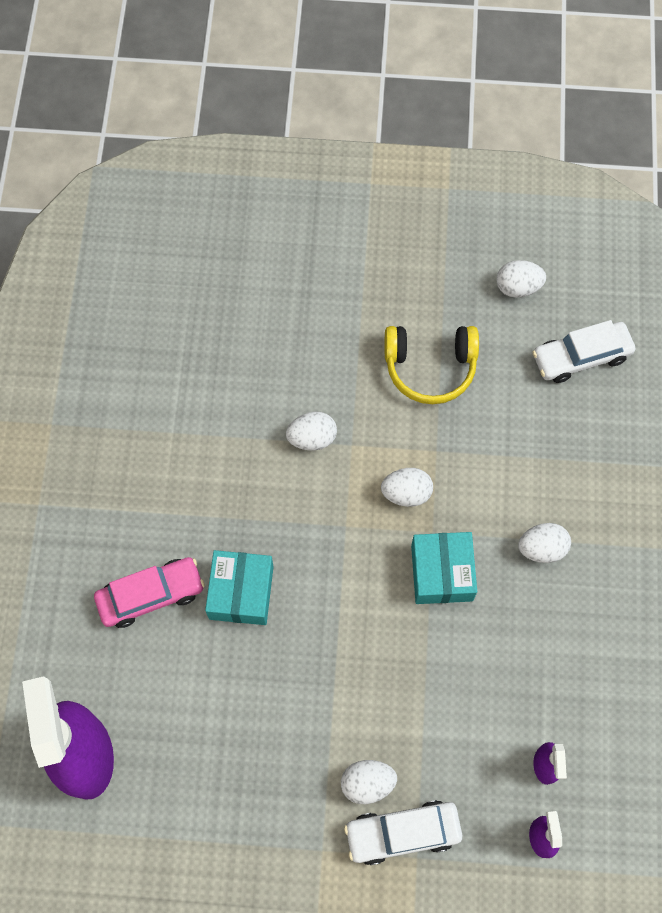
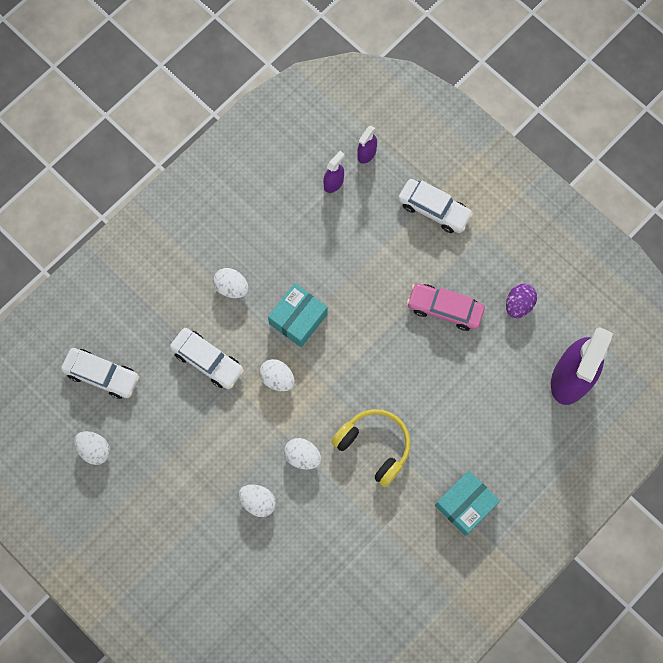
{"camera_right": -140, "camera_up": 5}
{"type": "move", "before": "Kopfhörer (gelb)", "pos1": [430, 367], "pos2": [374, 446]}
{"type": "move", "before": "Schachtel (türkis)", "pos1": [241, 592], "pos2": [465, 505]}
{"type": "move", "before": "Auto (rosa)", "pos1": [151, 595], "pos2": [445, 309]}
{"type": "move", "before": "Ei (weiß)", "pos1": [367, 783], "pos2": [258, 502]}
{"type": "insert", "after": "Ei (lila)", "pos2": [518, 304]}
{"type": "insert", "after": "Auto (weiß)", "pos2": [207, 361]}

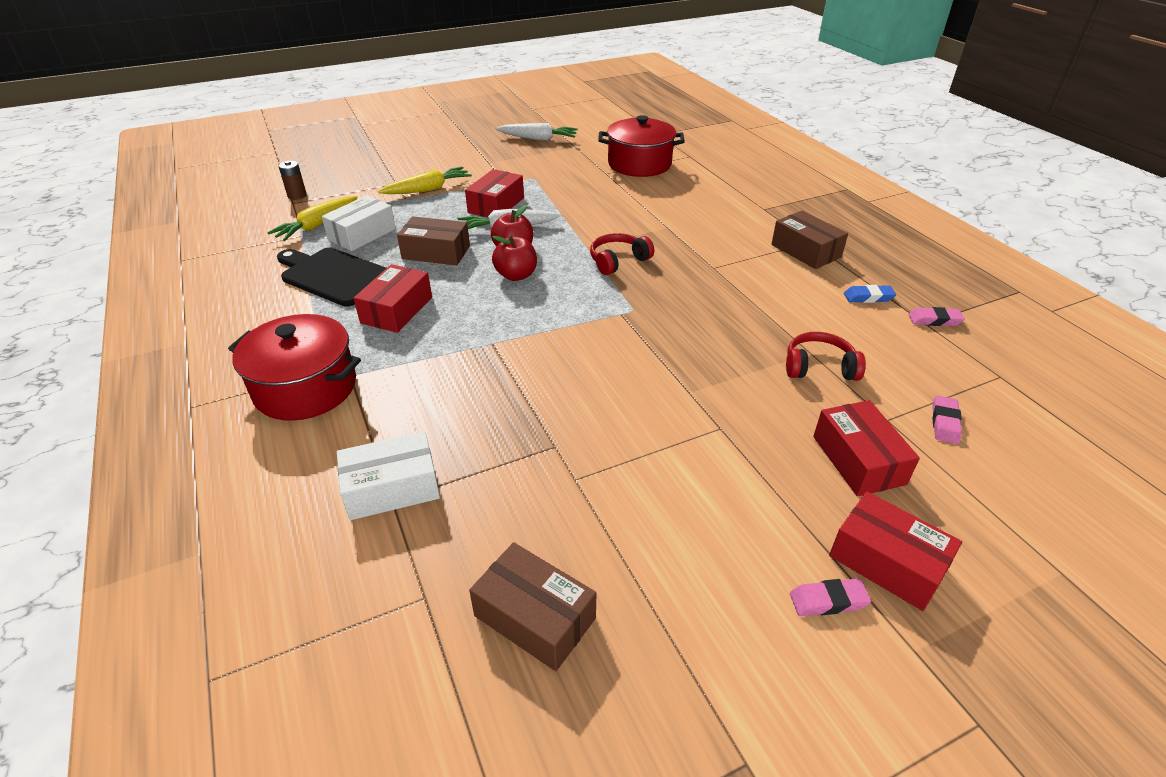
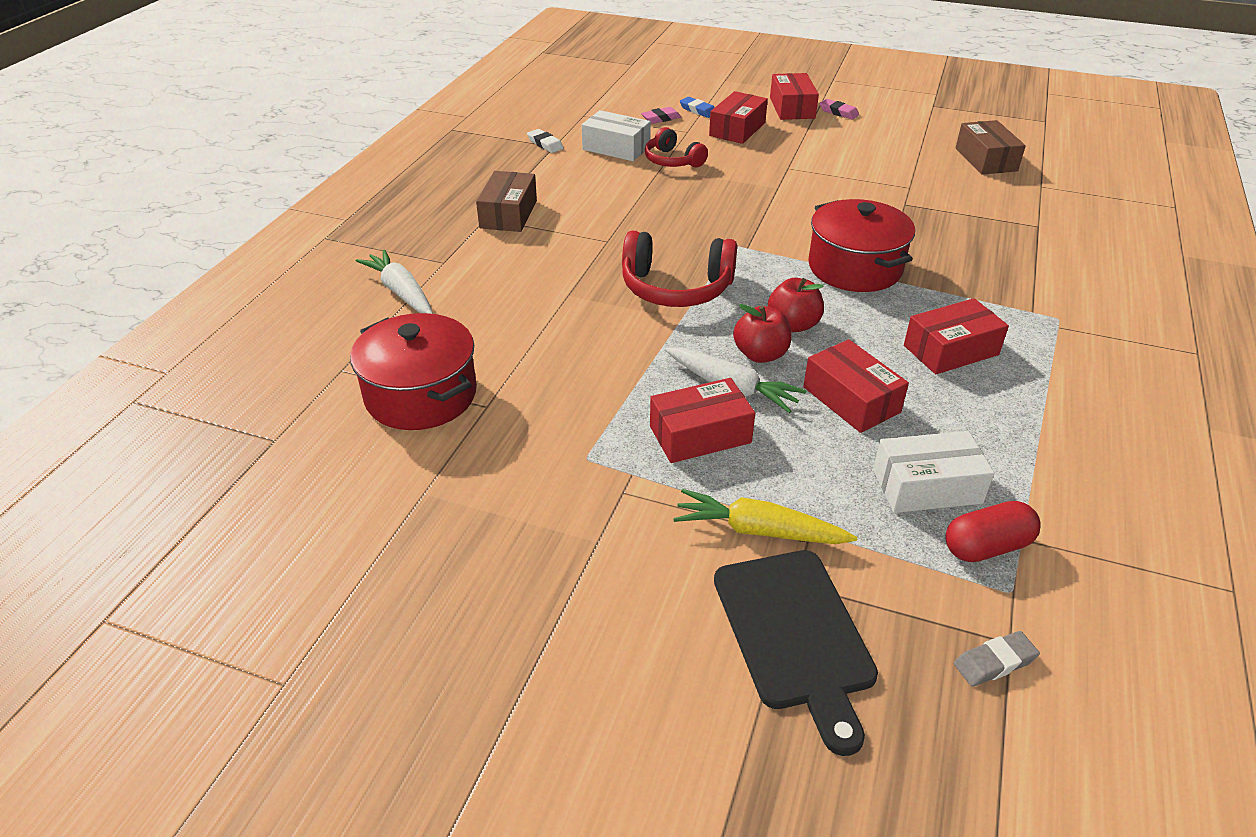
{"camera_right": -135, "camera_up": 0}
{"type": "move", "before": "Karotte (weiß)", "pos1": [538, 139], "pos2": [401, 292]}
{"type": "replace", "before": "Batterie (braun)", "after": "Radiergummi (grau)", "pos1": [297, 195], "pos2": [994, 662]}
{"type": "replace", "before": "Karotte (gelb)", "after": "Kapsel (rot)", "pos1": [317, 225], "pos2": [986, 547]}
{"type": "recolor", "before": "Schachtel (braun)", "after": "Schachtel (rot)", "pos1": [436, 252], "pos2": [851, 399]}
{"type": "resize", "before": "Kopfhörer (rot)", "pos1": [618, 261], "pos2": [676, 288], "scale": 1.6}
{"type": "move", "before": "Schneidebrett (schwarz)", "pos1": [333, 276], "pos2": [795, 635]}
{"type": "move", "before": "Radiergummi (blau)", "pos1": [868, 297], "pos2": [698, 110]}
{"type": "recolor", "before": "Radiergummi (rosa)", "after": "Radiergummi (weiß)", "pos1": [934, 320], "pos2": [545, 144]}
{"type": "move", "before": "Kochtopf (rot)", "pos1": [305, 388], "pos2": [854, 268]}
{"type": "move", "before": "Schachtel (weiß)", "pos1": [392, 488], "pos2": [616, 148]}

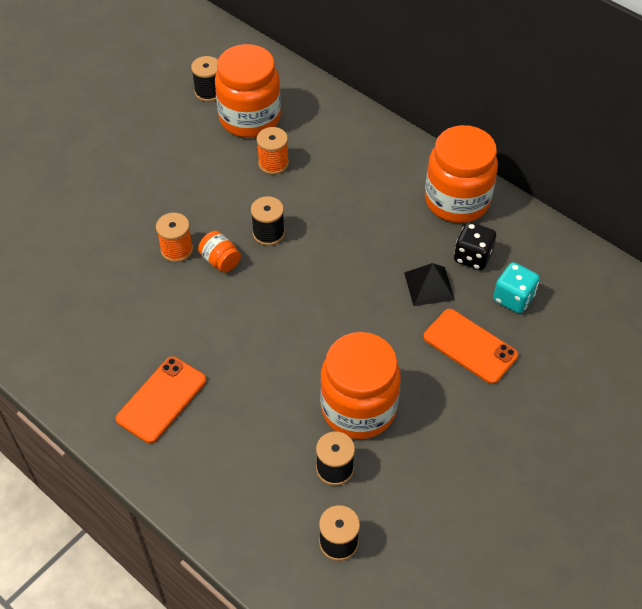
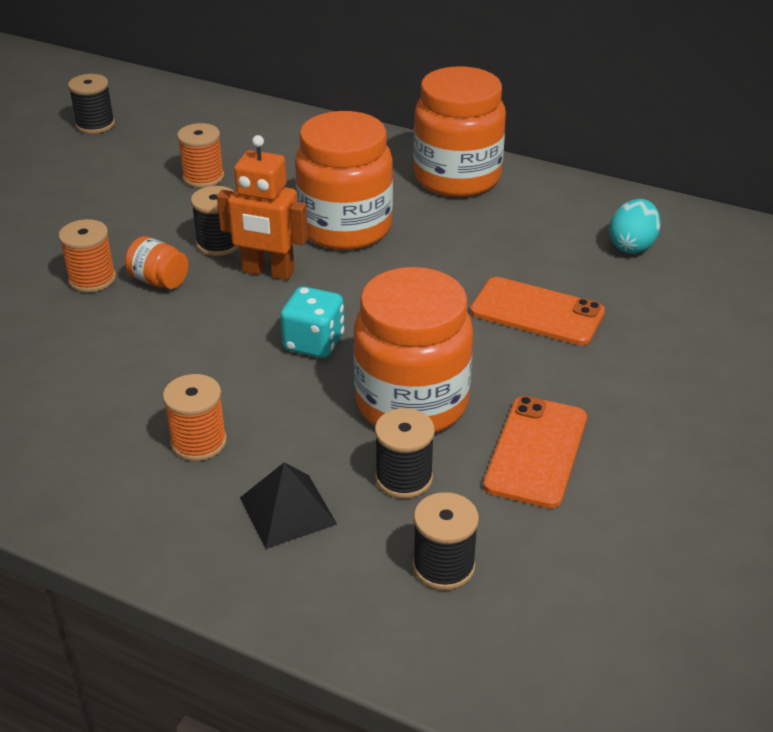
{"camera_right": -15, "camera_up": -15}
{"type": "move", "before": "Einmachglas (orange)", "pos1": [250, 118], "pos2": [345, 228]}
{"type": "delete", "before": "Spielwürfel (schwarz)", "pos1": [472, 257]}
{"type": "move", "before": "Spielwürfel (türkis)", "pos1": [513, 298], "pos2": [314, 343]}
{"type": "move", "before": "Pyramide (schwarz)", "pos1": [429, 286], "pos2": [288, 510]}
{"type": "move", "before": "Handy (orange)", "pos1": [161, 399], "pos2": [536, 451]}
{"type": "insert", "after": "Roboter (orange)", "pos2": [268, 272]}
{"type": "insert", "after": "Ei (türkis)", "pos2": [632, 246]}
{"type": "insert", "after": "Garnrolle (orange)", "pos2": [199, 442]}

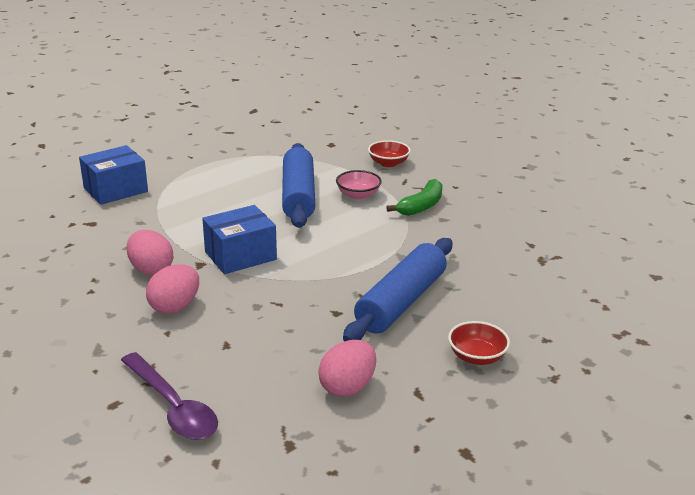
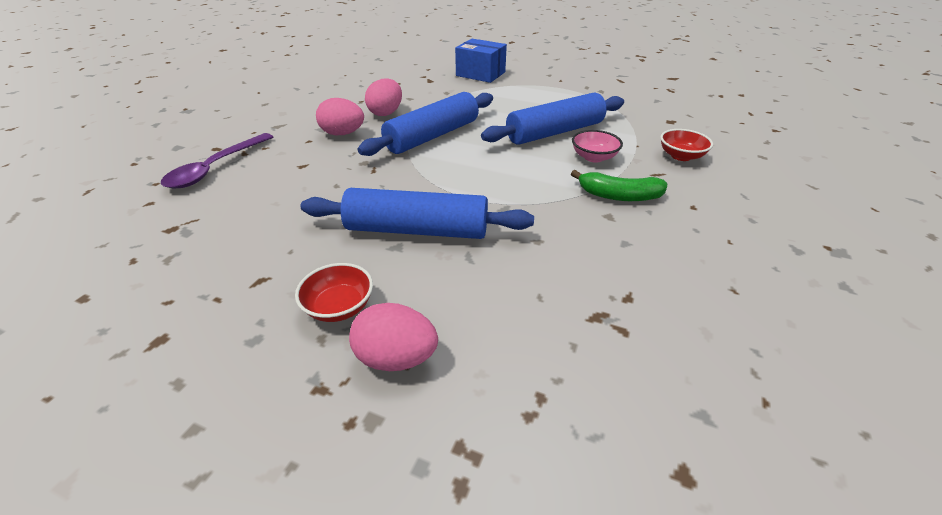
{"camera_right": 65, "camera_up": 10}
{"type": "replace", "before": "Schachtel (blau)", "after": "Nudelholz (blau)", "pos1": [240, 255], "pos2": [433, 136]}
{"type": "move", "before": "Ei (rosa)", "pos1": [347, 387], "pos2": [396, 358]}

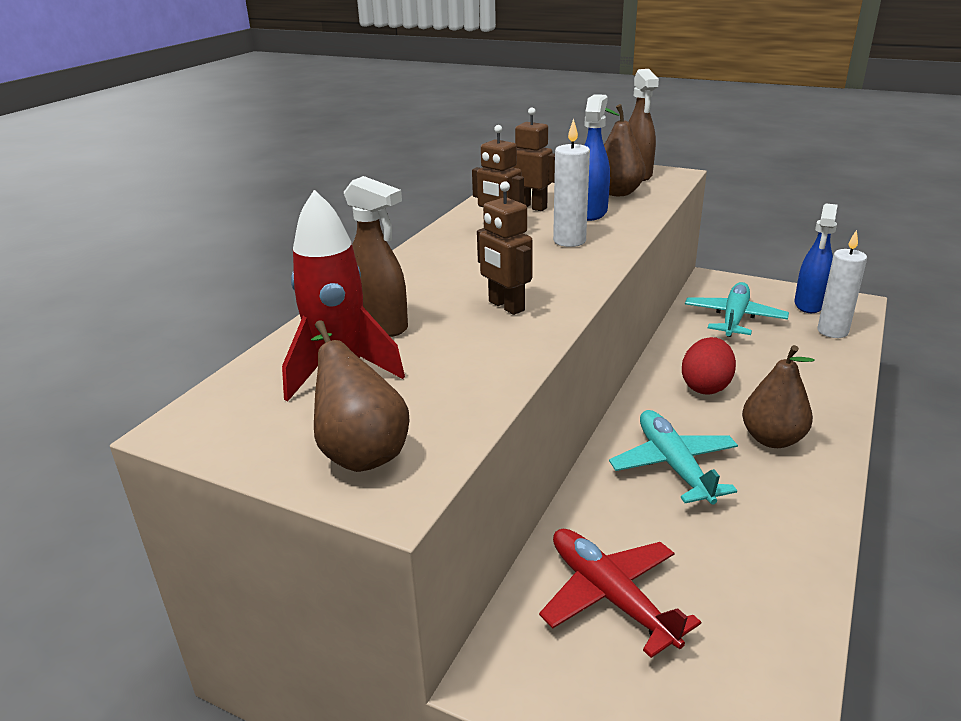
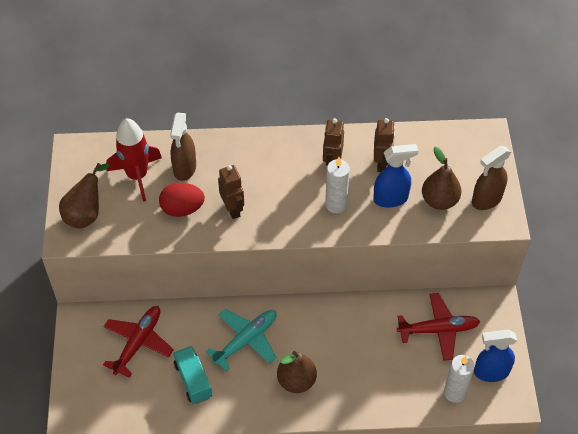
{"camera_right": 60, "camera_up": 25}
{"type": "rotate", "before": "Roboter (braun)", "pos1": [506, 306], "pos2": [232, 209], "turn": 135}
{"type": "recolor", "before": "Flugzeug (türkis)", "after": "Flugzeug (rot)", "pos1": [734, 318], "pos2": [438, 330]}
{"type": "move", "before": "Ei (rot)", "pos1": [706, 386], "pos2": [182, 209]}
{"type": "insert", "after": "Lastwagen (türkis)", "pos2": [193, 380]}

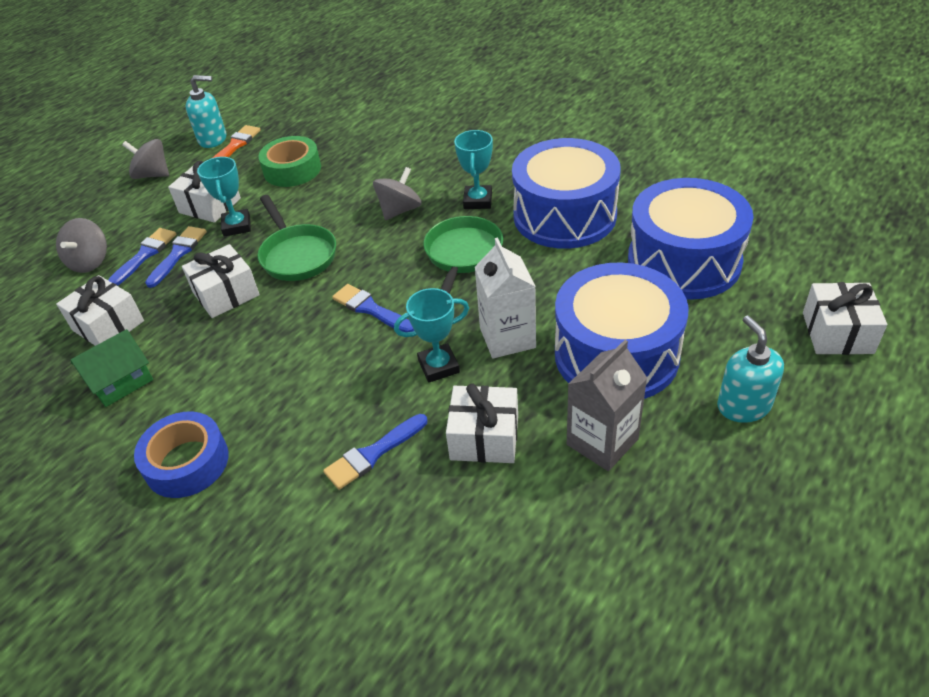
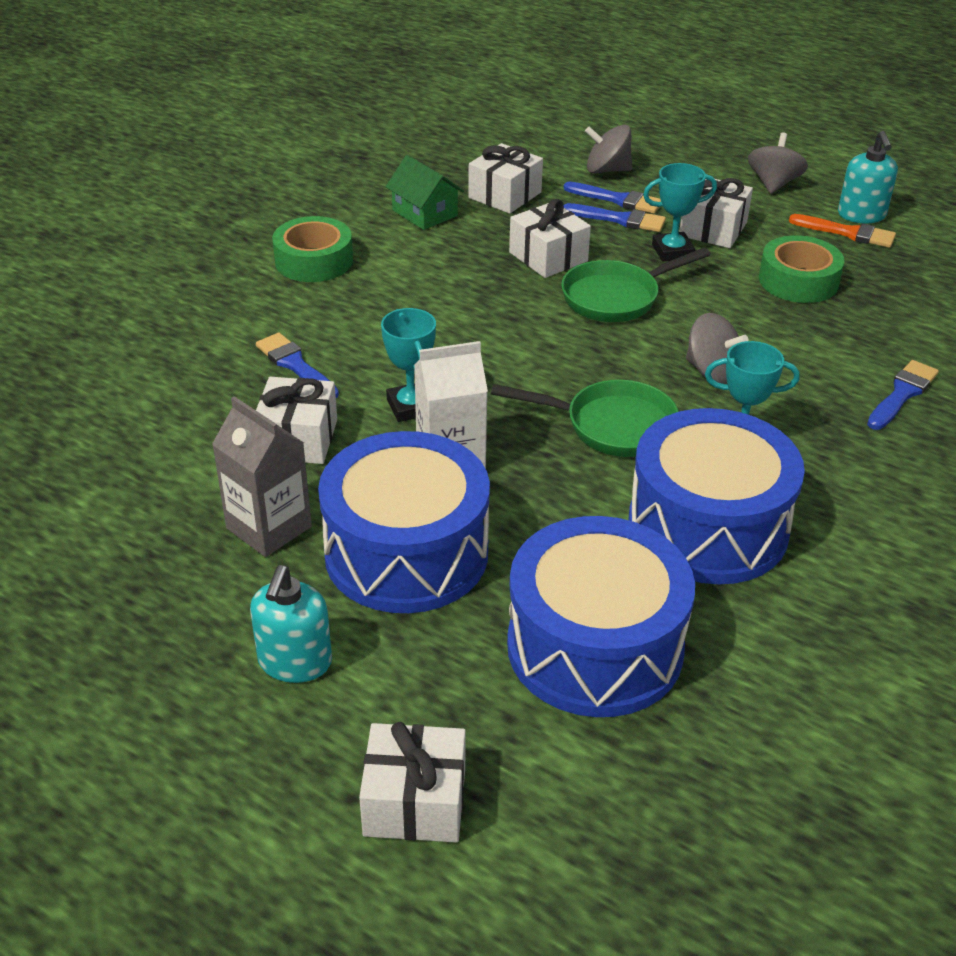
{"camera_right": 85, "camera_up": -5}
{"type": "move", "before": "Pinsel (blau)", "pos1": [370, 309], "pos2": [902, 394]}
{"type": "rotate", "before": "Seifenspender (türkis)", "pos1": [743, 405], "pos2": [295, 662], "turn": 120}
{"type": "recolor", "before": "Klebeband (blau)", "after": "Klebeband (grün)", "pos1": [187, 462], "pos2": [314, 261]}

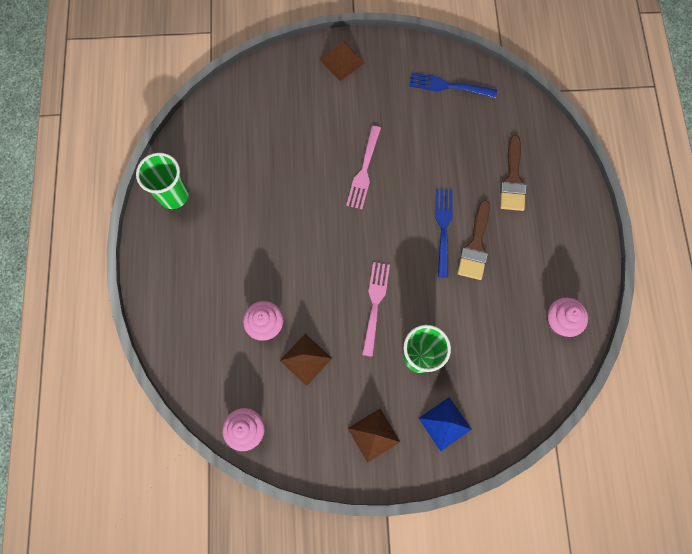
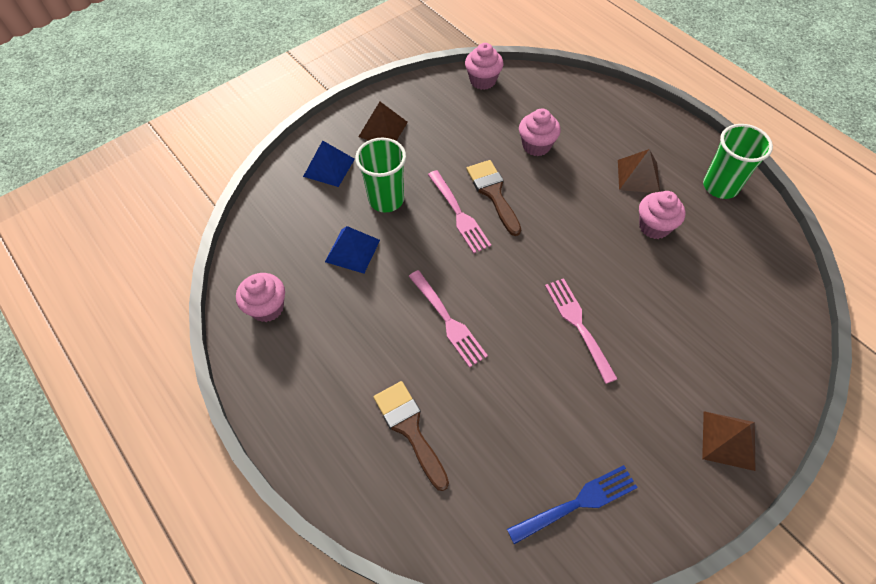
{"camera_right": 145, "camera_up": -15}
{"type": "recolor", "before": "Gabel (blau)", "after": "Gabel (rosa)", "pos1": [443, 229], "pos2": [447, 320]}
{"type": "move", "before": "Pinsel (braun)", "pos1": [475, 246], "pos2": [493, 193]}
{"type": "move", "before": "Pyramide (braun)", "pos1": [305, 359], "pos2": [638, 176]}
{"type": "insert", "after": "Muffin (rosa)", "pos2": [654, 226]}
{"type": "insert", "after": "Pyramide (blau)", "pos2": [352, 250]}

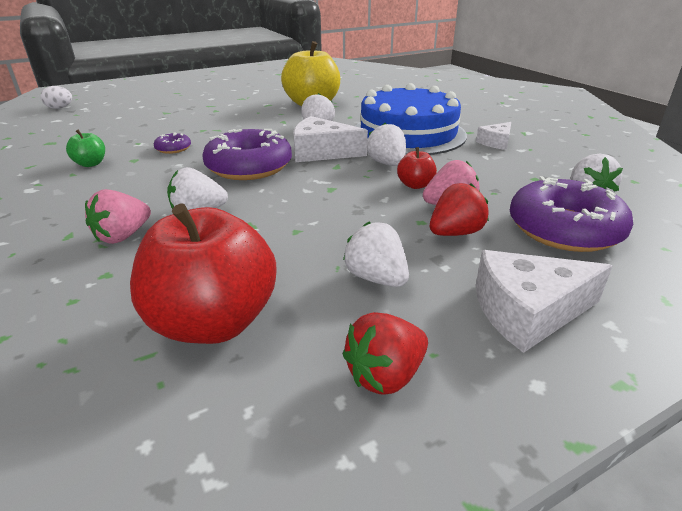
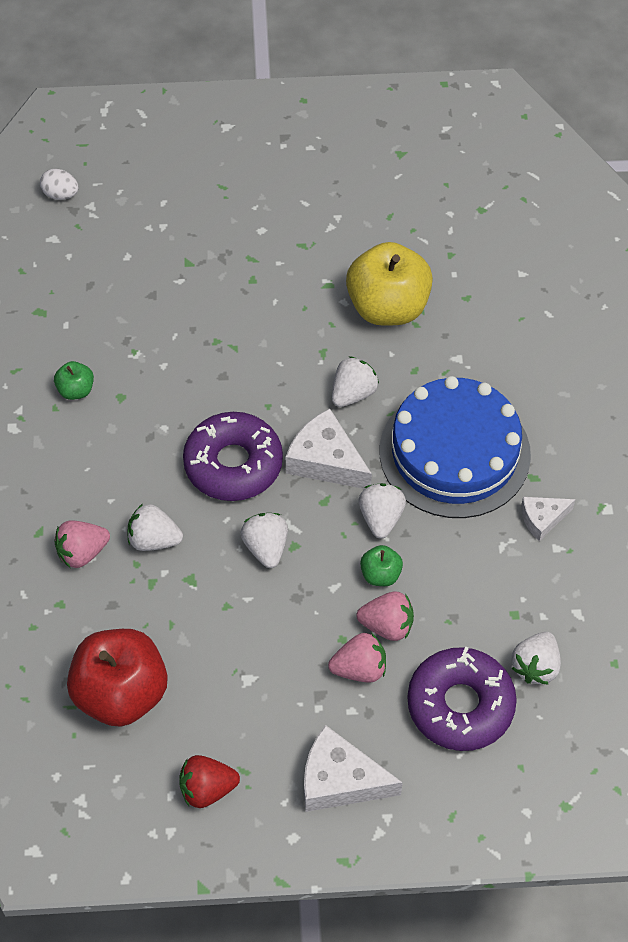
{"camera_right": 25, "camera_up": 25}
{"type": "delete", "before": "Donut (lila)", "pos1": [173, 148]}
{"type": "recolor", "before": "Apfel (rot)", "after": "Apfel (grün)", "pos1": [415, 185], "pos2": [380, 575]}
{"type": "recolor", "before": "Erdbeere (rot)", "after": "Erdbeere (rosa)", "pos1": [455, 233], "pos2": [359, 668]}
{"type": "move", "before": "Erdbeere (weiß)", "pos1": [376, 278], "pos2": [266, 548]}

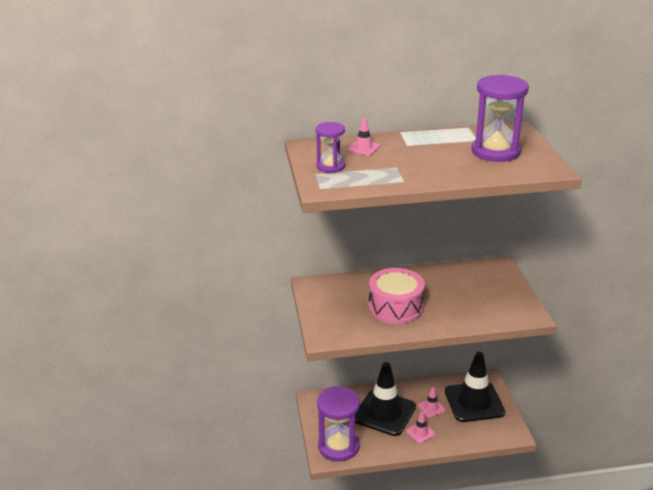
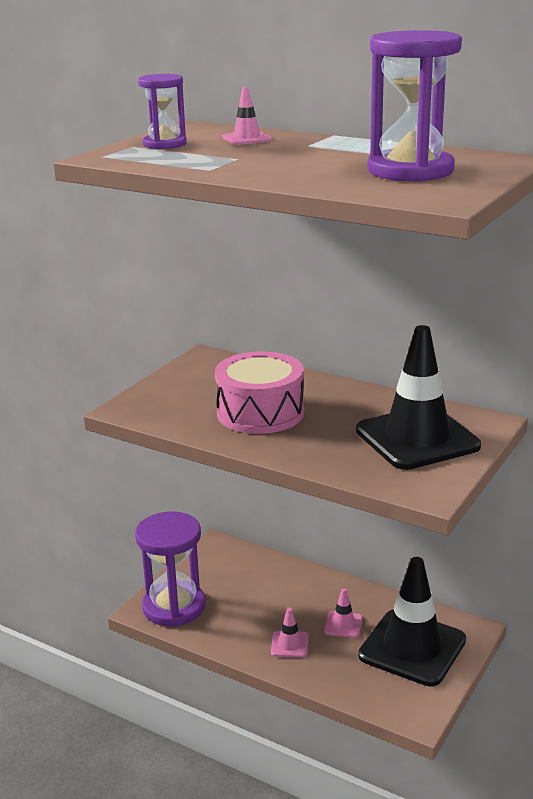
{"camera_right": 40, "camera_up": -5}
{"type": "move", "before": "Leitkegel (schwarz)", "pos1": [384, 413], "pos2": [417, 438]}

